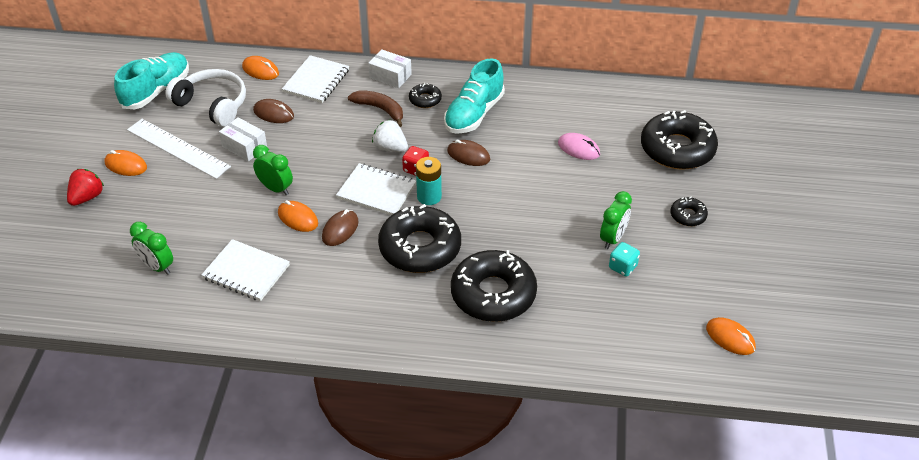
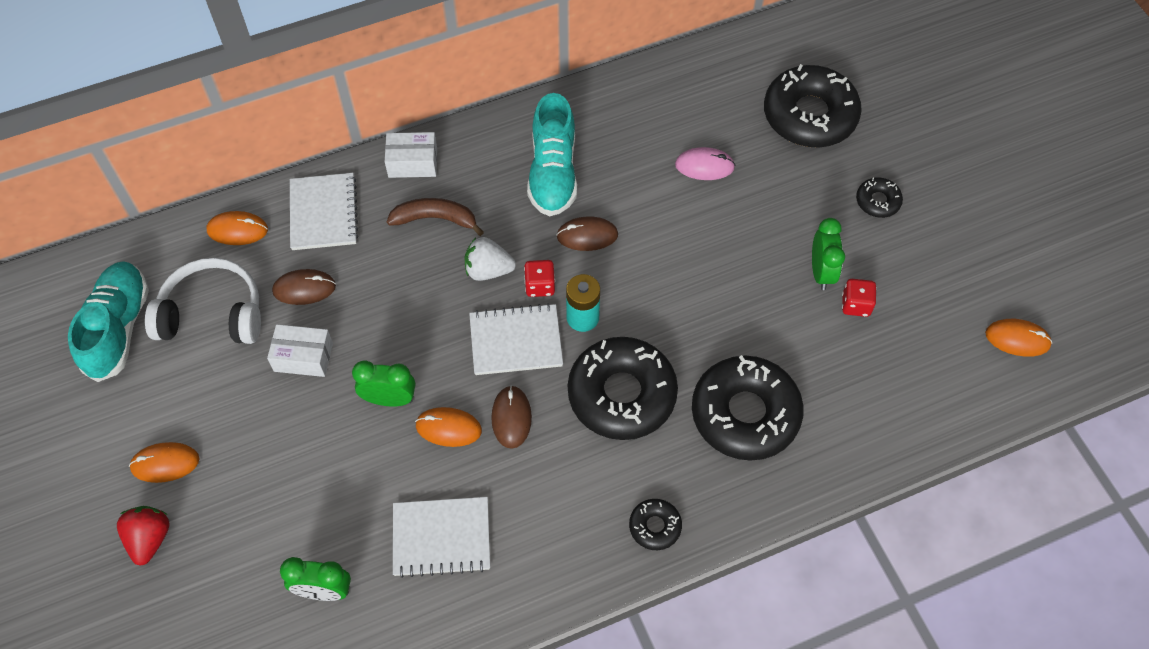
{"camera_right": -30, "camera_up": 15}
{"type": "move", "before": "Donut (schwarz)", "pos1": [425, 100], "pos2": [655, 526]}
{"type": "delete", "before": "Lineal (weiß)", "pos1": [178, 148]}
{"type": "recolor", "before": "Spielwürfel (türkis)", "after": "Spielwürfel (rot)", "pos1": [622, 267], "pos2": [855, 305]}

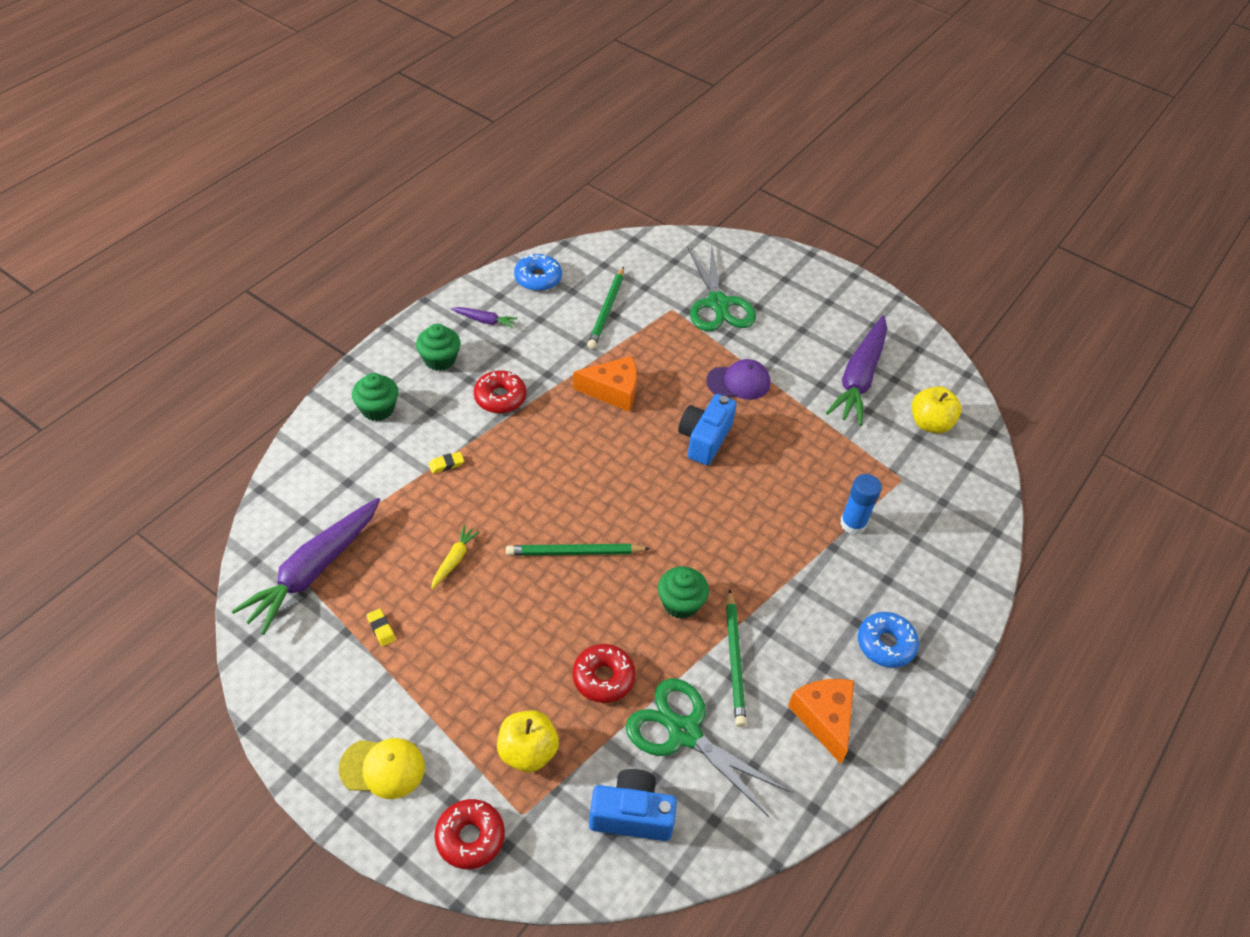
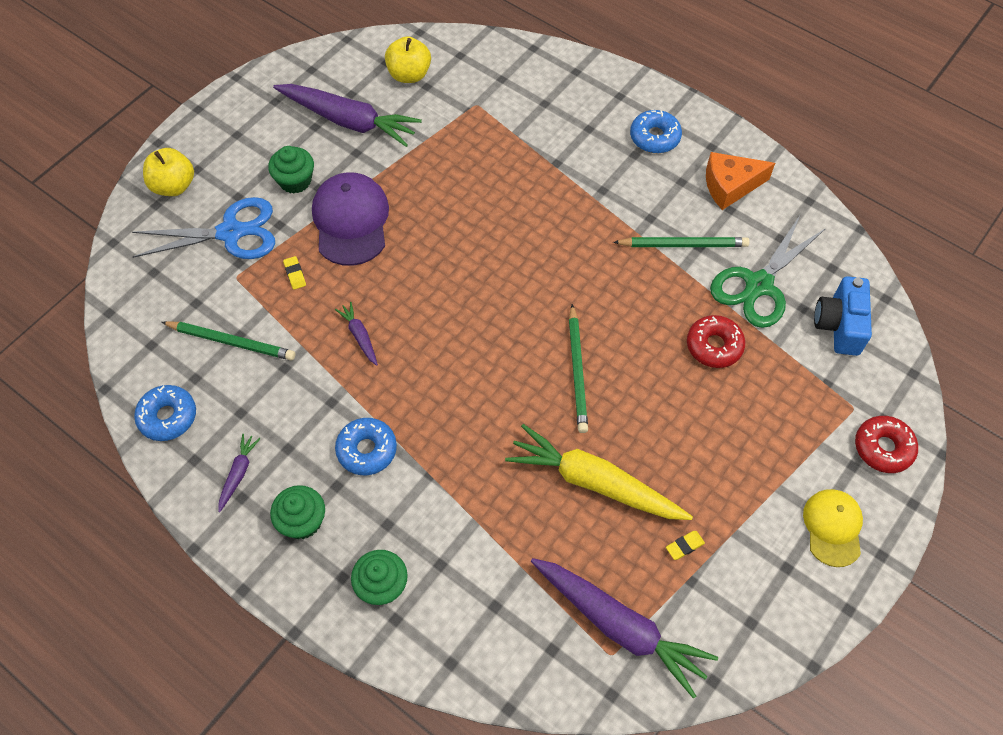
{"camera_right": -85, "camera_up": 10}
{"type": "recolor", "before": "Schere (grün)", "after": "Schere (blau)", "pos1": [718, 304], "pos2": [231, 232]}
{"type": "replace", "before": "Käse (orange)", "after": "Karotte (lila)", "pos1": [613, 391], "pos2": [359, 336]}
{"type": "resize", "before": "Kappe (lila)", "pos1": [738, 382], "pos2": [351, 221], "scale": 1.56}
{"type": "recolor", "before": "Donut (rot)", "after": "Donut (blau)", "pos1": [500, 397], "pos2": [367, 450]}
{"type": "delete", "before": "Kamera (blau)", "pos1": [704, 439]}
{"type": "move", "before": "Radiergummi (gelb)", "pos1": [446, 464], "pos2": [295, 274]}
{"type": "delete", "before": "Klebestift (blau)", "pos1": [853, 523]}
{"type": "resize", "before": "Karotte (gelb)", "pos1": [454, 560], "pos2": [595, 482], "scale": 2.25}
{"type": "move", "before": "Muffin (grün)", "pos1": [680, 603], "pos2": [295, 181]}
{"type": "move", "before": "Apfel (gelb)", "pos1": [527, 752], "pos2": [174, 186]}

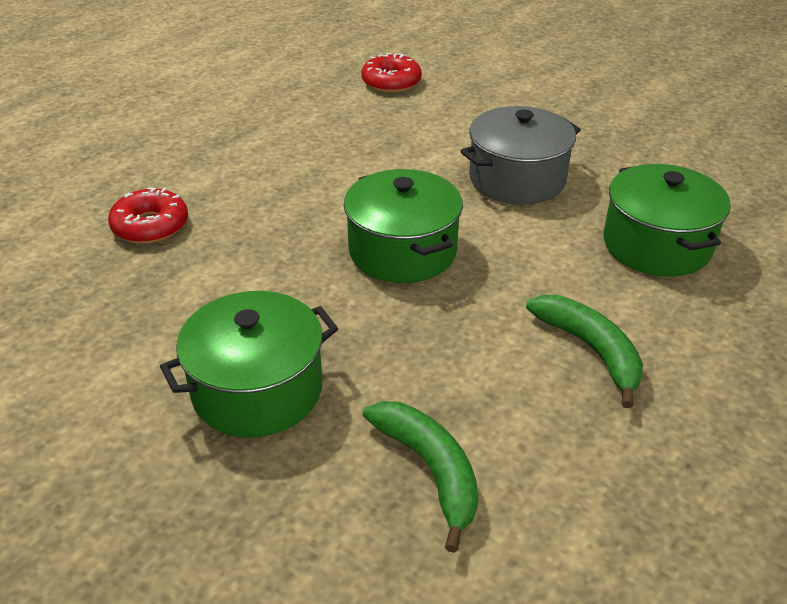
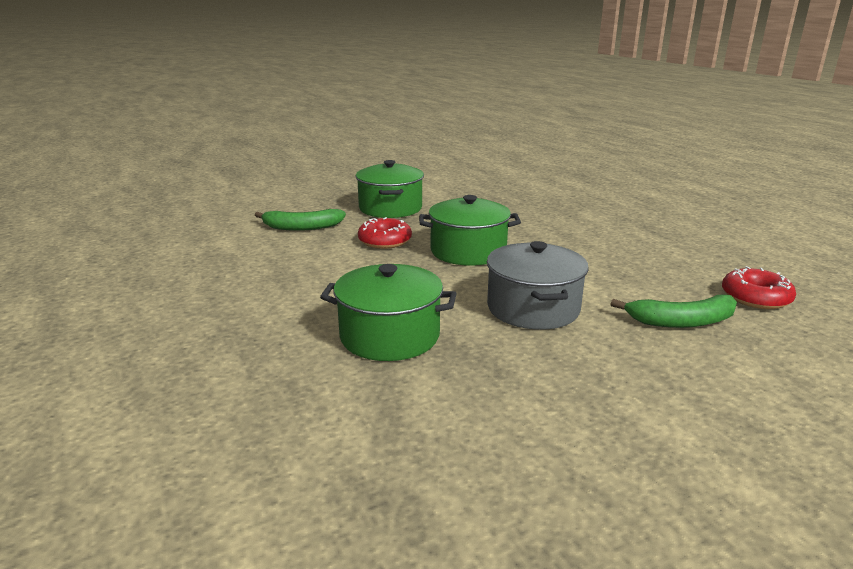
{"camera_right": 115, "camera_up": -15}
{"type": "move", "before": "Donut (rot)", "pos1": [150, 226], "pos2": [385, 241]}
{"type": "move", "before": "Banane (grün)", "pos1": [591, 349], "pos2": [682, 322]}

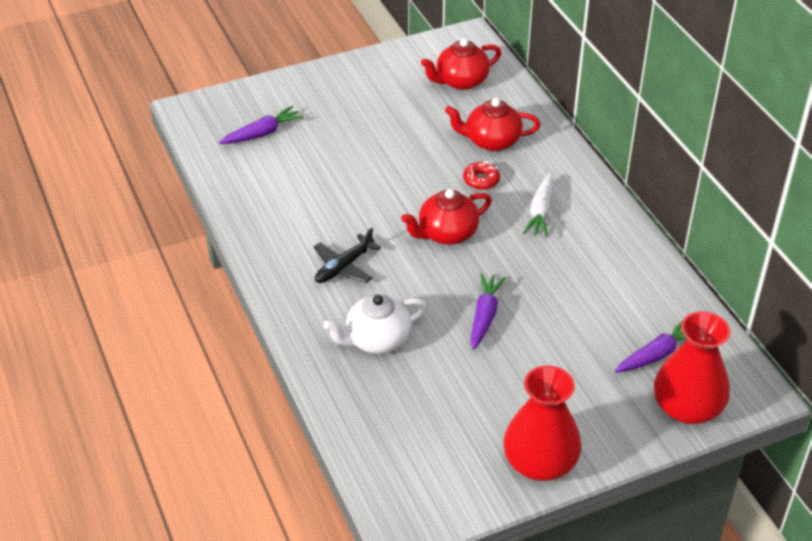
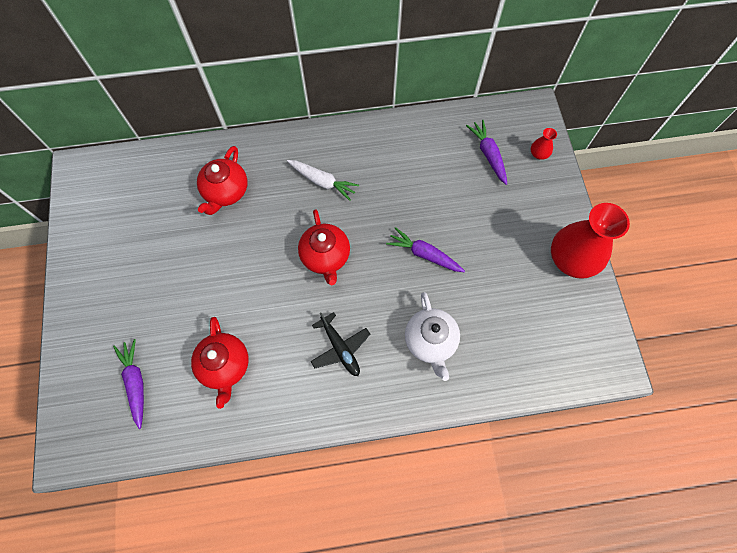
{"camera_right": -75, "camera_up": 25}
{"type": "move", "before": "Teekanne (rot)", "pos1": [461, 81], "pos2": [225, 366]}
{"type": "delete", "before": "Donut (rot)", "pos1": [481, 180]}
{"type": "resize", "before": "Vase (rot)", "pos1": [687, 407], "pos2": [539, 153], "scale": 0.42}

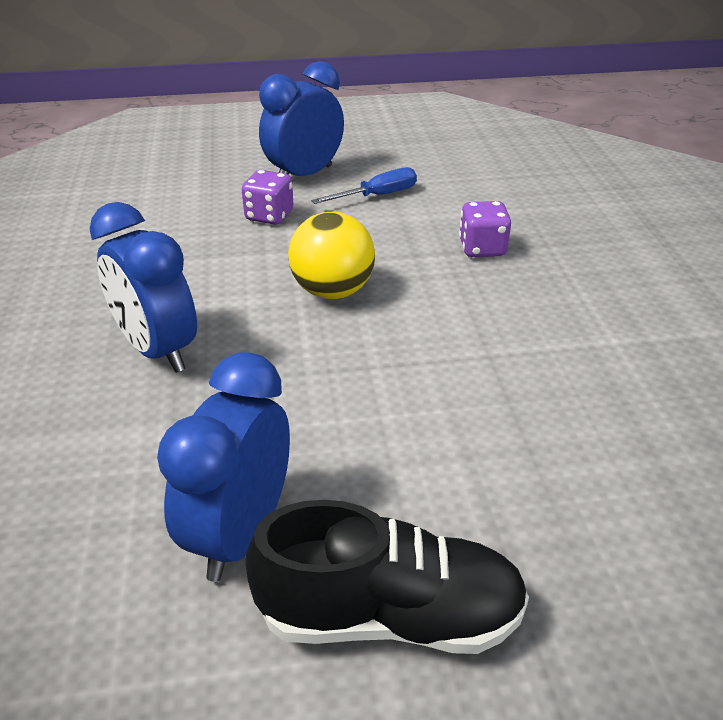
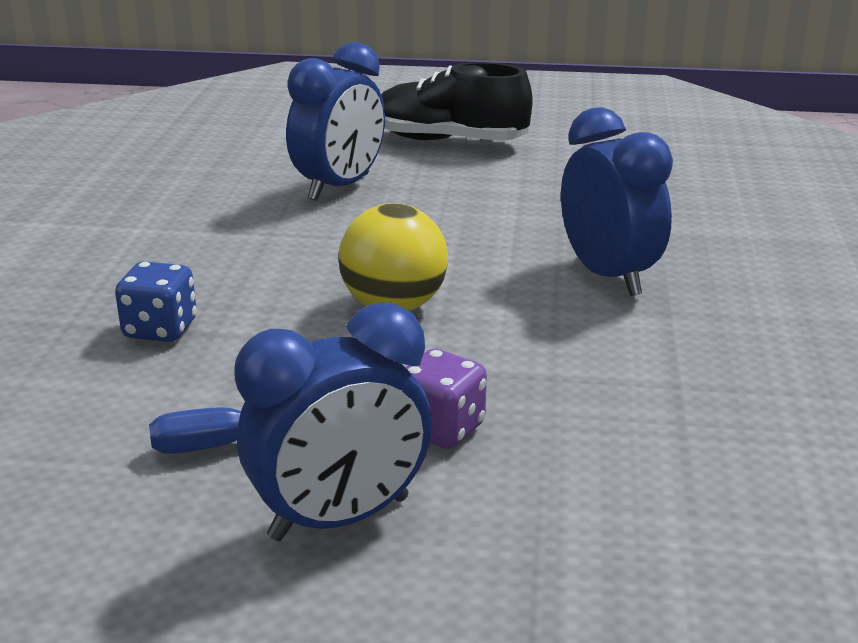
{"camera_right": -165, "camera_up": -10}
{"type": "recolor", "before": "Spielwürfel (lila)", "after": "Spielwürfel (blau)", "pos1": [482, 248], "pos2": [160, 329]}
{"type": "move", "before": "Wecker (blau)", "pos1": [240, 533], "pos2": [339, 187]}

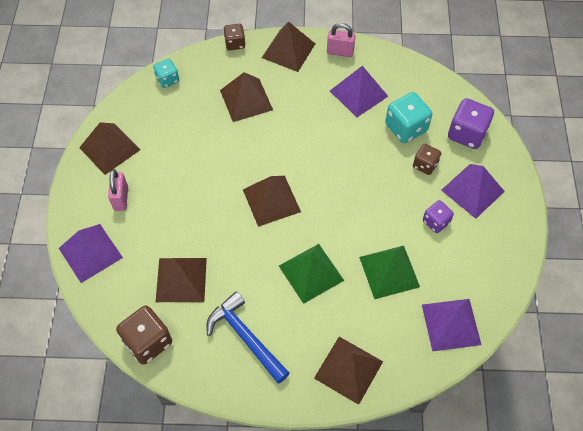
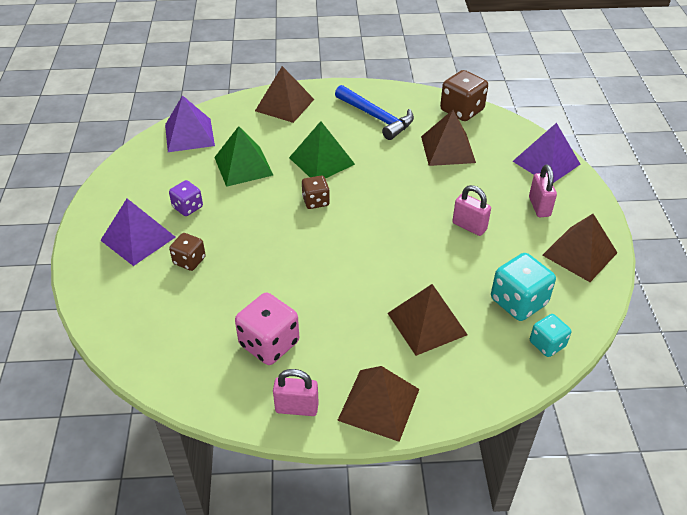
{"camera_right": 175, "camera_up": -15}
{"type": "move", "before": "Spielwürfel (braun)", "pos1": [235, 43], "pos2": [315, 201]}
{"type": "replace", "before": "Pyramide (lila)", "after": "Spielwürfel (rosa)", "pos1": [358, 93], "pos2": [269, 343]}
{"type": "move", "before": "Spielwürfel (türkis)", "pos1": [406, 128], "pos2": [518, 302]}
{"type": "delete", "before": "Spielwürfel (lila)", "pos1": [467, 134]}
{"type": "delete", "before": "Pyramide (braun)", "pos1": [271, 200]}
{"type": "insert", "after": "Vorhängeschloss (rosa)", "pos2": [469, 226]}

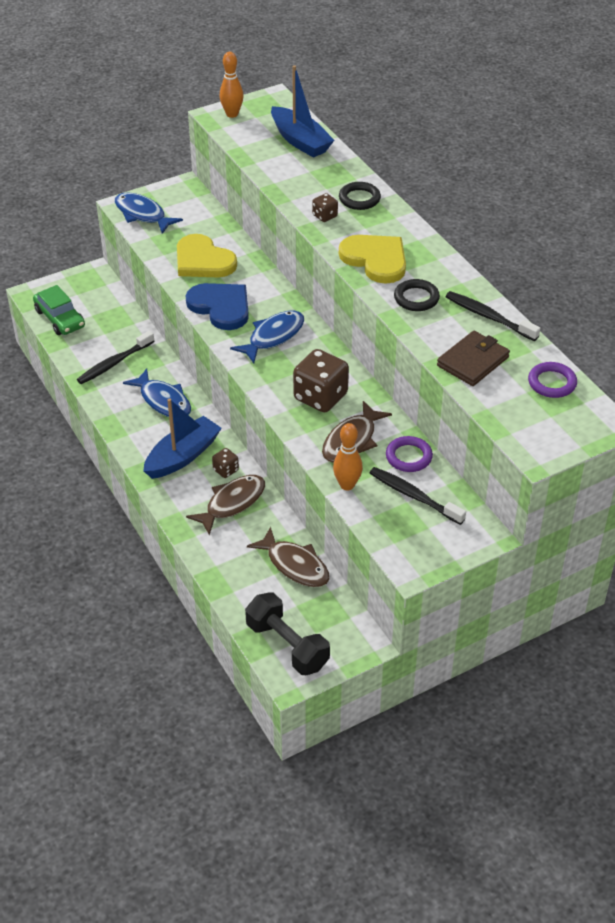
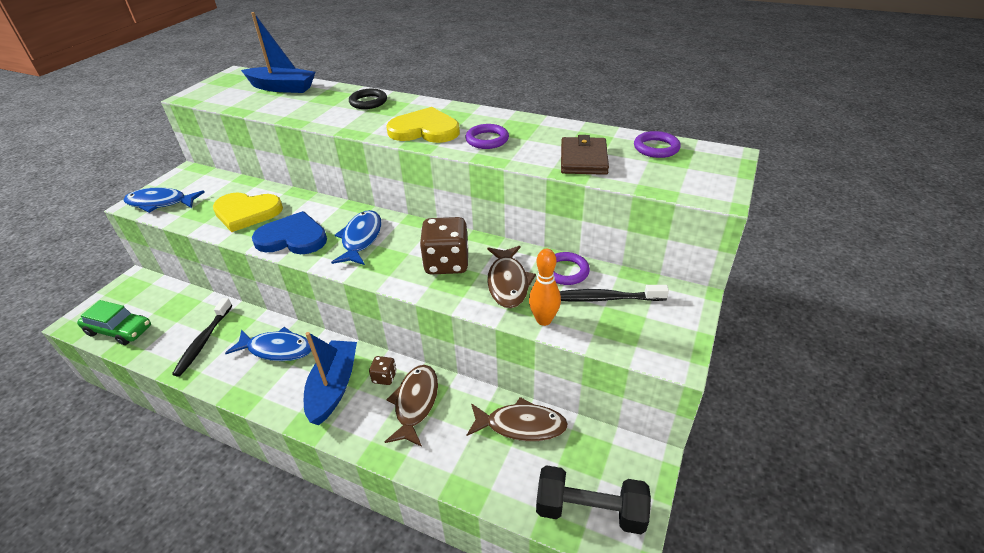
{"camera_right": -35, "camera_up": -5}
{"type": "delete", "before": "Bowlingkegel (orange)", "pos1": [232, 114]}
{"type": "delete", "before": "Spielwürfel (braun)", "pos1": [324, 216]}
{"type": "recolor", "before": "Ring (schwarz)", "after": "Ring (lila)", "pos1": [416, 298], "pos2": [487, 140]}
{"type": "delete", "before": "Zahnbürste (schwarz)", "pos1": [488, 317]}

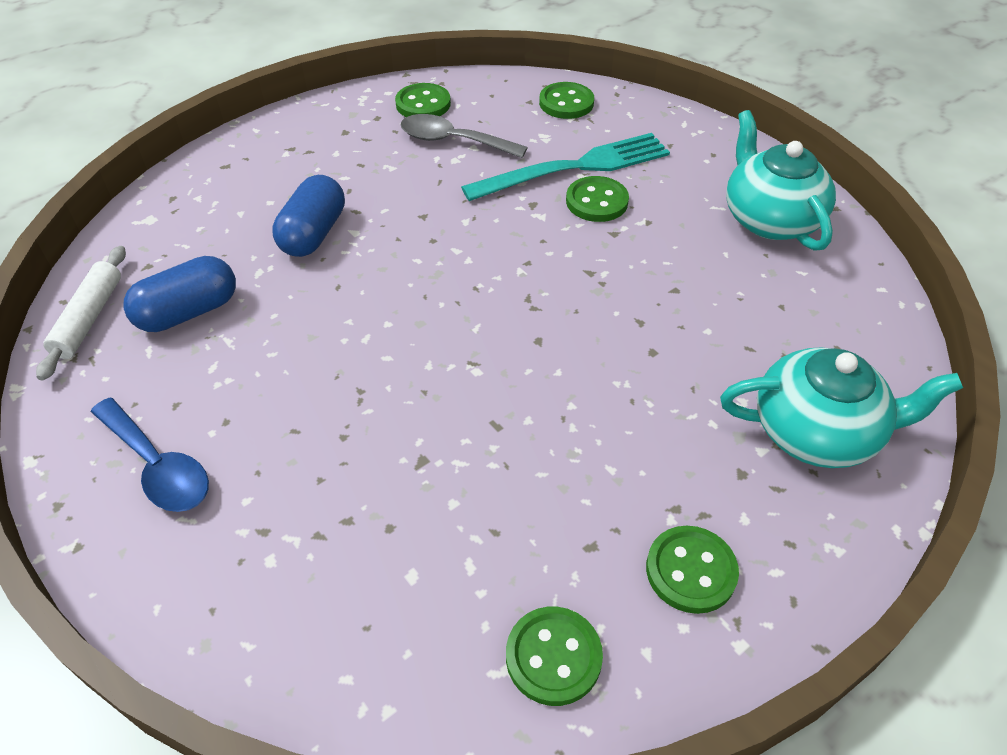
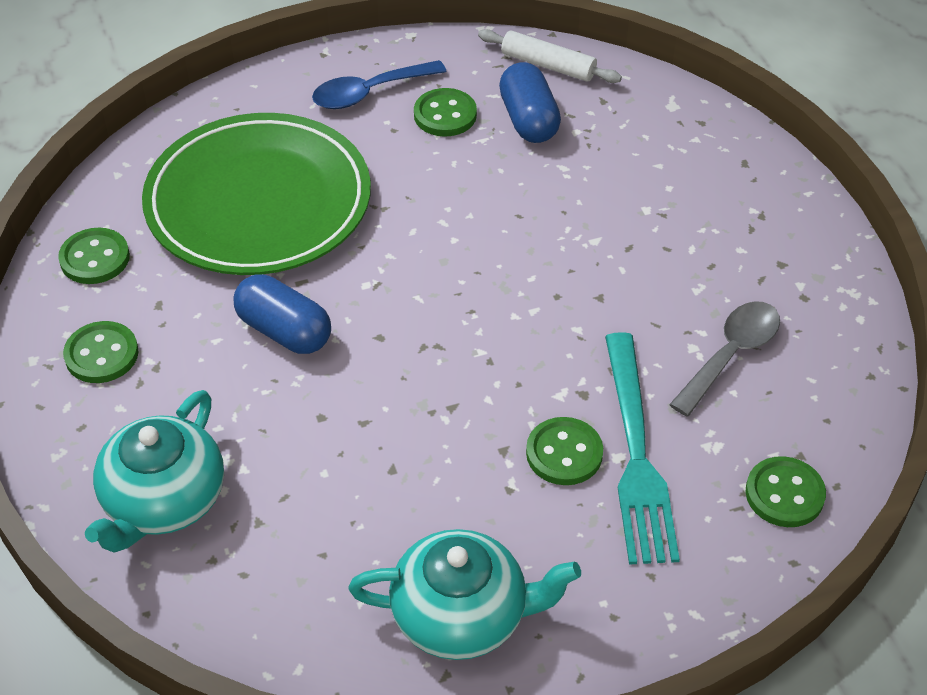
{"camera_right": 110, "camera_up": 0}
{"type": "move", "before": "Knopf (grün)", "pos1": [423, 104], "pos2": [445, 115]}
{"type": "move", "before": "Kapsel (blau)", "pos1": [313, 234], "pos2": [284, 331]}
{"type": "insert", "after": "Teller (grün)", "pos2": [258, 202]}

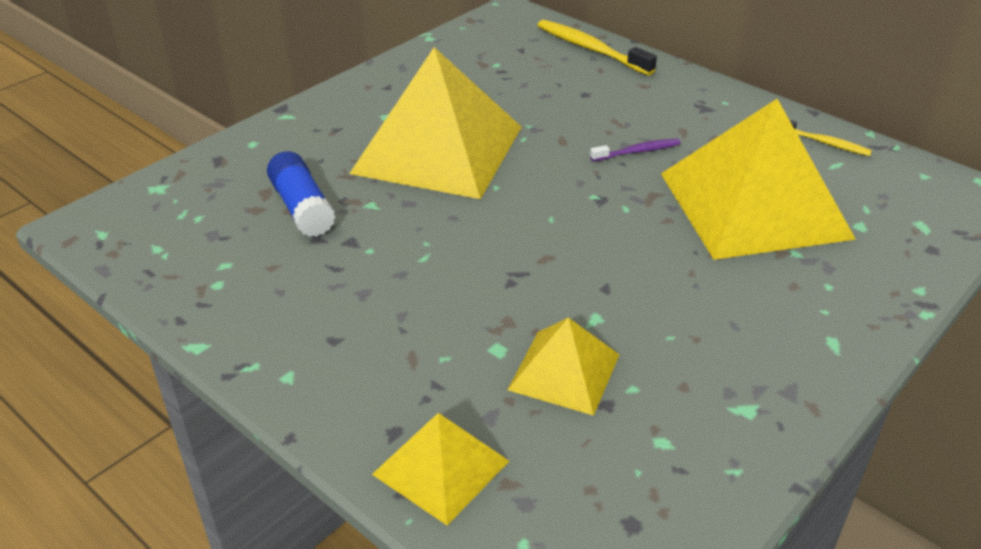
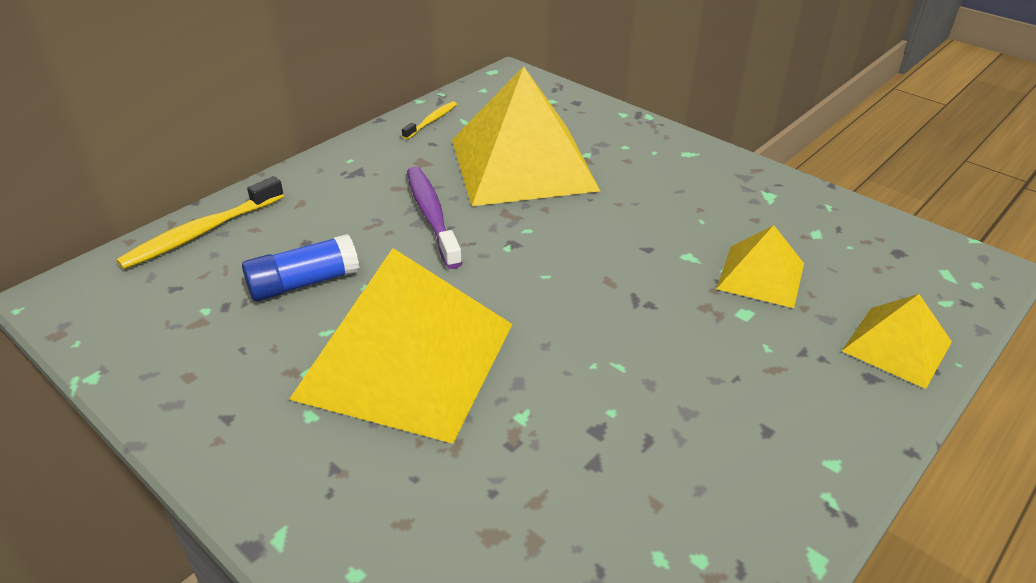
{"camera_right": -90, "camera_up": 0}
{"type": "resize", "before": "Zahnbürste (lila)", "pos1": [637, 152], "pos2": [432, 216], "scale": 1.76}
{"type": "move", "before": "Klebestift (blau)", "pos1": [302, 208], "pos2": [304, 283]}

